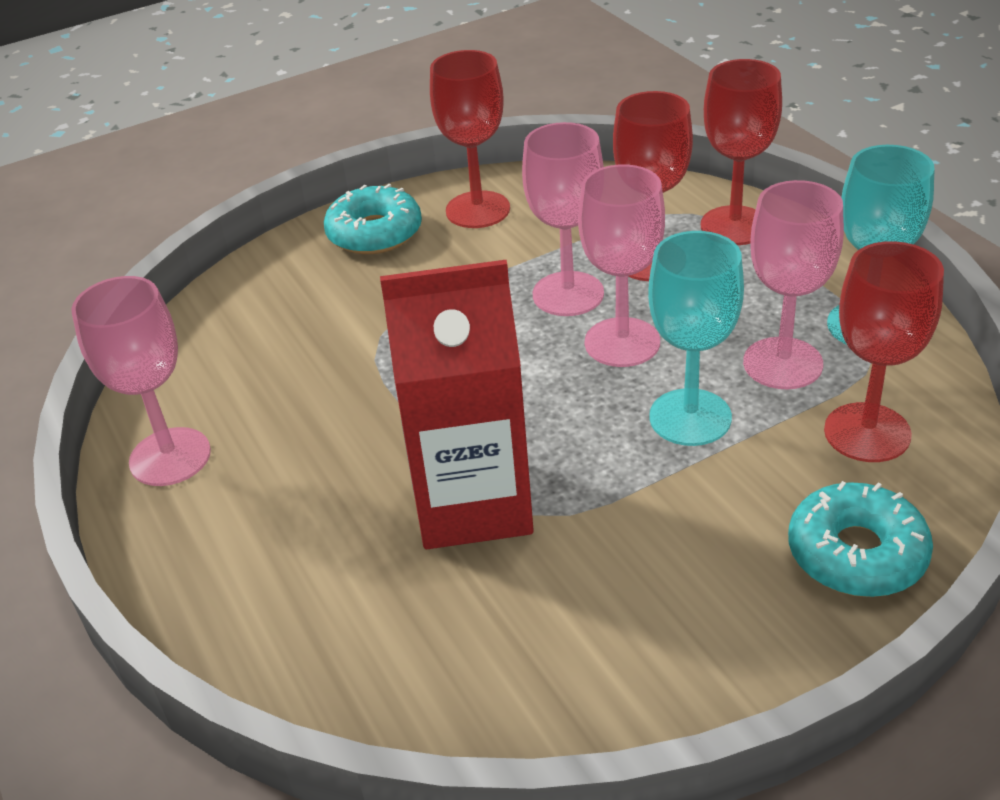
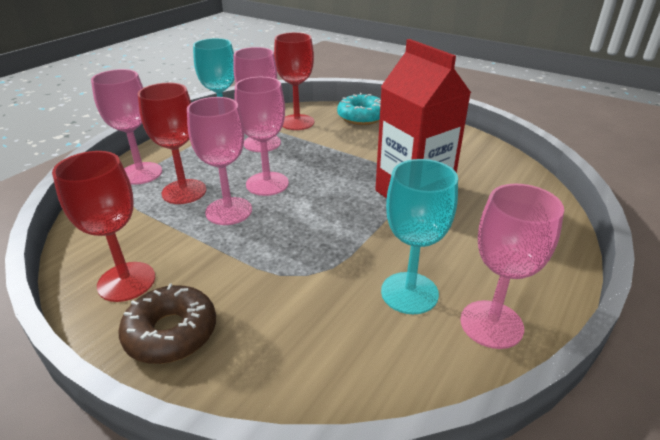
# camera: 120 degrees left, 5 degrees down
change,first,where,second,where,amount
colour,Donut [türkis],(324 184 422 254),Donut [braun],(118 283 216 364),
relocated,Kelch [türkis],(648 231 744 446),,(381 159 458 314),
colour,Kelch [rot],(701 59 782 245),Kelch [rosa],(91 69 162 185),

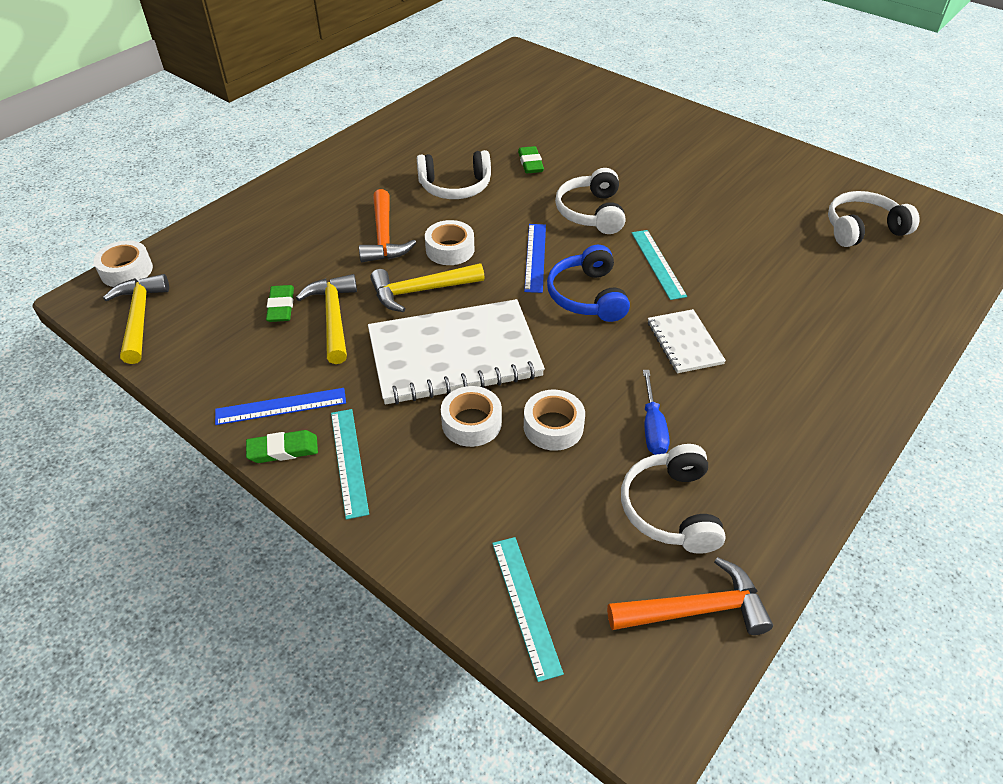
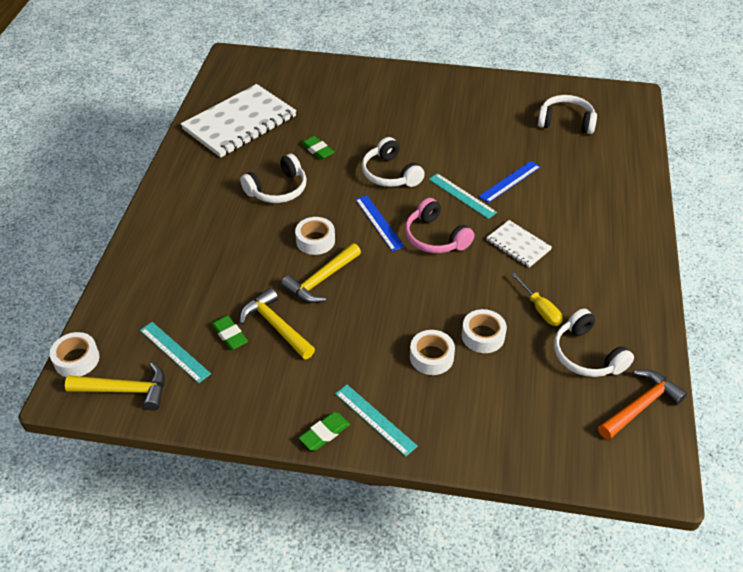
# camera: 30 degrees left, 0 degrees up
change,first,where,second,where,amount
spun,Hammer [gelb],(103 274 169 364),,(65 362 165 410),135 degrees clockwise
relocated,Lineal [blau],(215 388 346 425),,(479 161 541 203),
missing,Hammer [orange],(359 189 416 262),,,
relocated,Notizbuch [weiß],(368 299 545 405),,(181 84 296 158),
relocated,Lineal [türkis],(492 537 564 682),,(140 322 211 383),
colour,Kopfhörer [blau],(547 245 630 322),Kopfhörer [rosa],(405 198 475 253),
colour,Schraubenzieher [blau],(643 370 670 455),Schraubenzieher [gelb],(511 273 563 326),
spun,Kopfhörer [weiß],(828 191 920 247),,(538 95 597 134),60 degrees clockwise

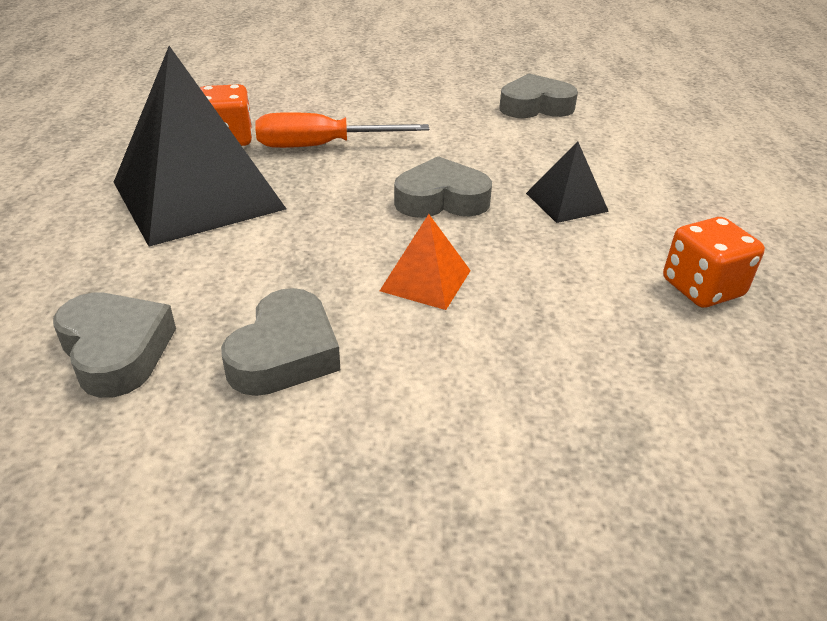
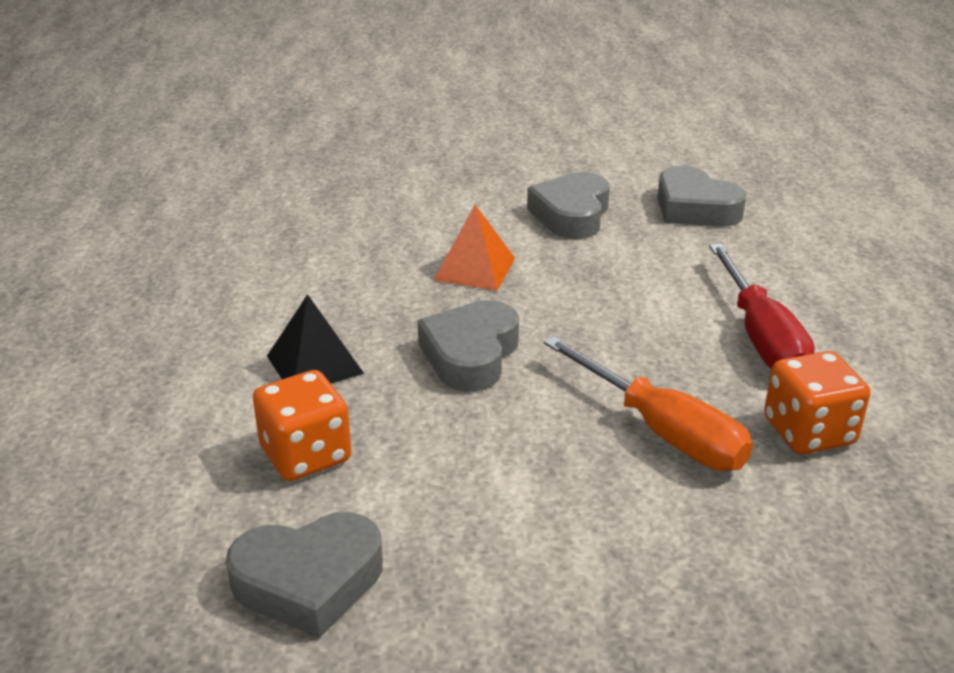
# camera: 175 degrees right, 5 degrees down
change,first,where,second,where,amount
exchanged,Pyramide [schwarz],(114 46 286 247),Schraubenzieher [rot],(709 244 815 369),
spun,Schraubenzieher [orange],(255 112 429 148),,(544 336 753 471),60 degrees clockwise
spun,Herz [grau],(394 156 492 218),,(418 300 519 392),120 degrees clockwise
relocated,Spielwürfel [orange],(663 217 765 308),,(253 370 351 481),

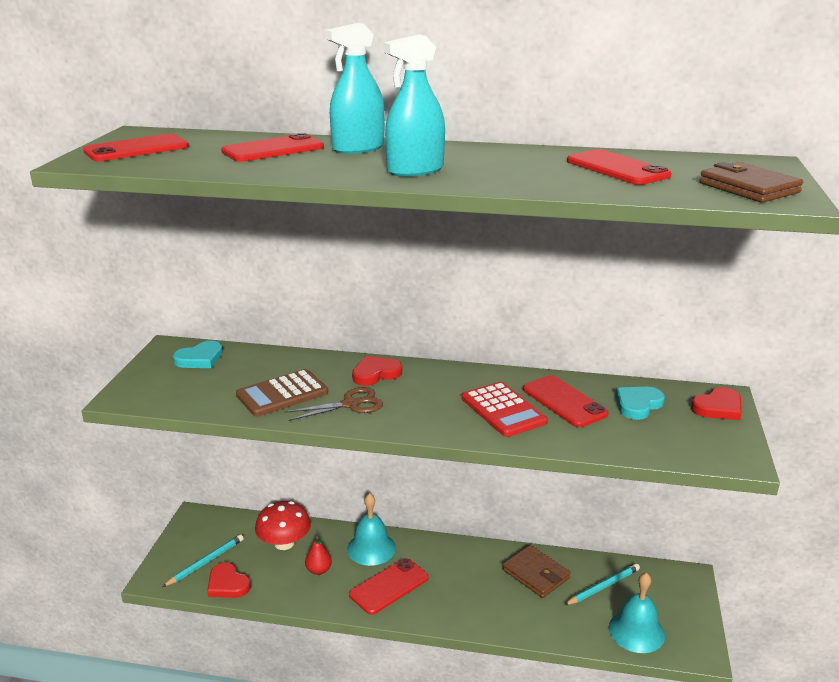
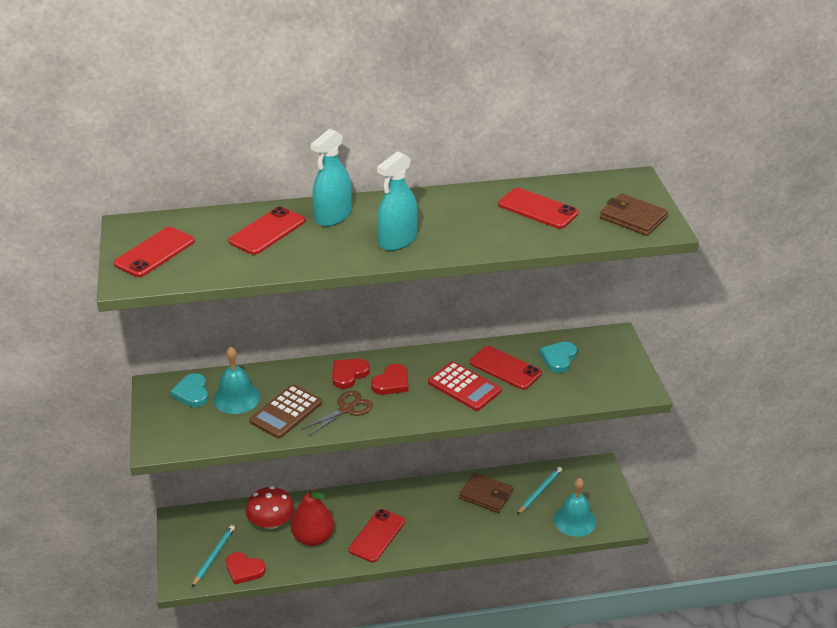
# camera: 20 degrees left, 10 degrees up
change,first,where,second,where,amount
spun,Herz [türkis],(173 341 223 368),,(170 373 209 407),135 degrees clockwise
size,Birne [rot],(305 536 332 575),,(291 487 334 546),x1.92
relocated,Glocke [türkis],(347 493 396 566),,(213 346 260 414),
relocated,Herz [rot],(691 387 742 420),,(371 364 408 395),

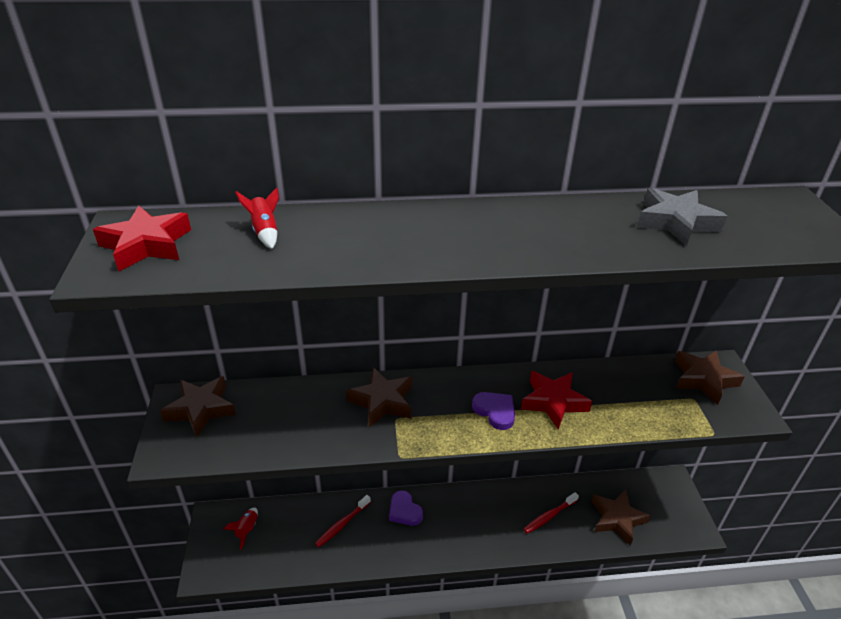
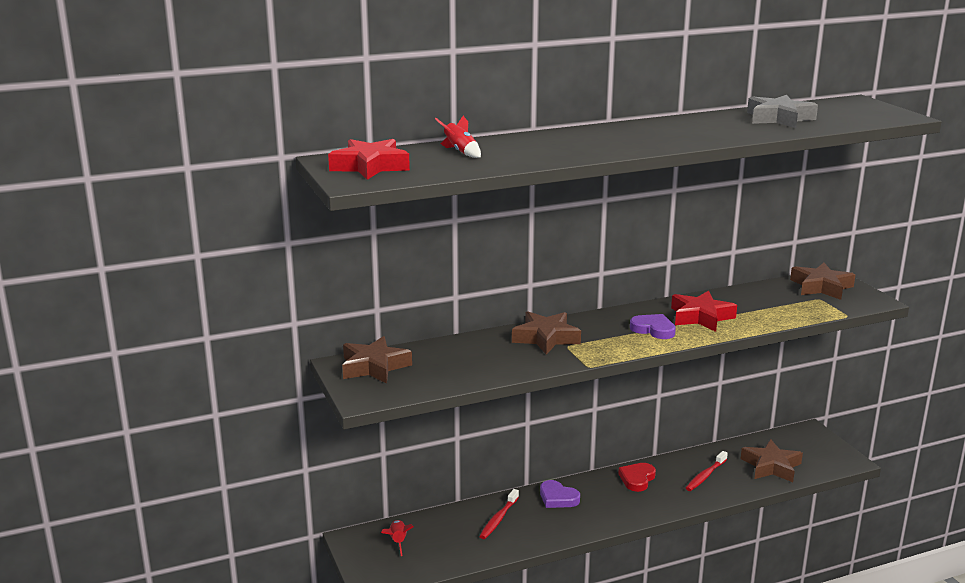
# camera: 15 degrees left, 15 degrees down
change,first,where,second,where,amount
appeared,,,Herz [rot],(618 463 656 492),

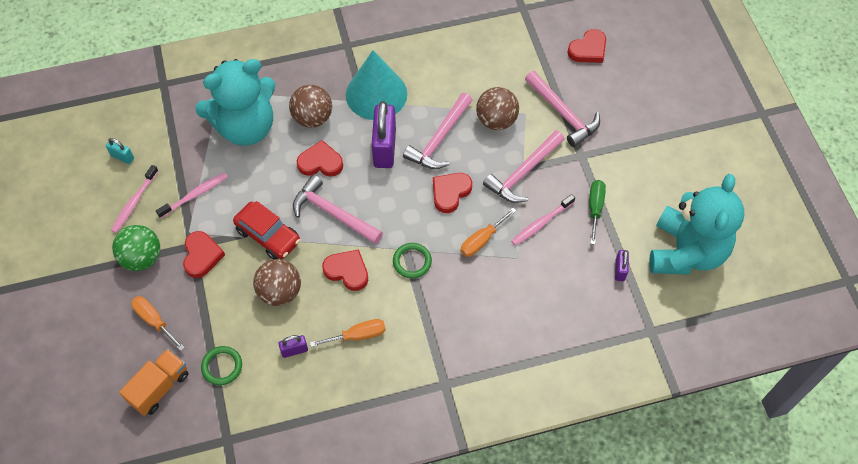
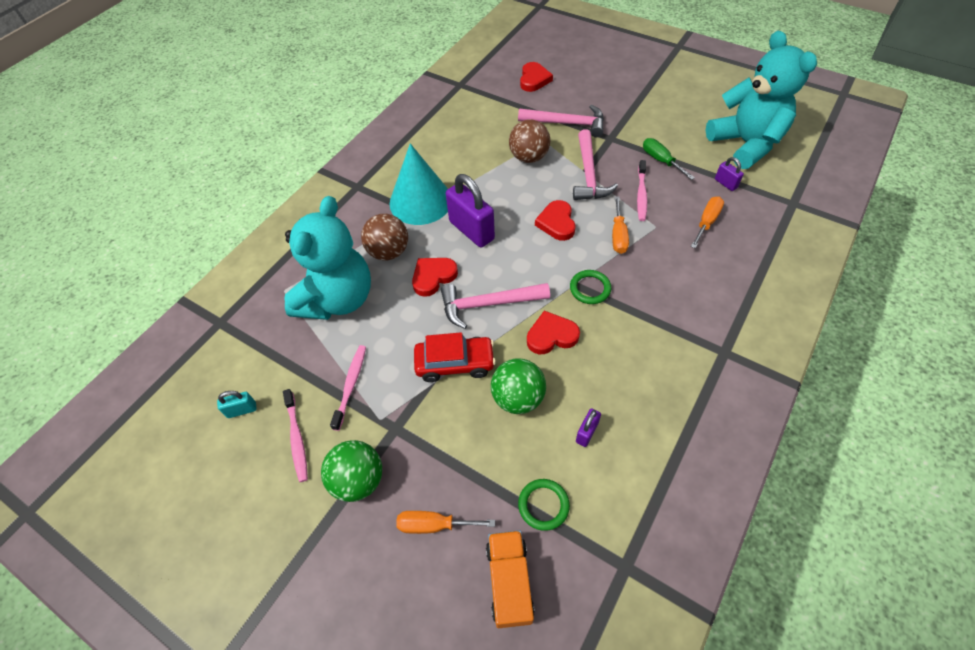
# camera: 40 degrees left, 5 degrees down
change,first,where,second,where,amount
missing,Herz [rot],(183 231 225 278),,,
colour,Ball [braun],(253 259 301 306),Ball [grün],(491 358 546 414),
relocated,Schraubenzieher [orange],(310 319 386 347),,(691 196 724 248),
missing,Hammer [rosa],(403 93 472 169),,,

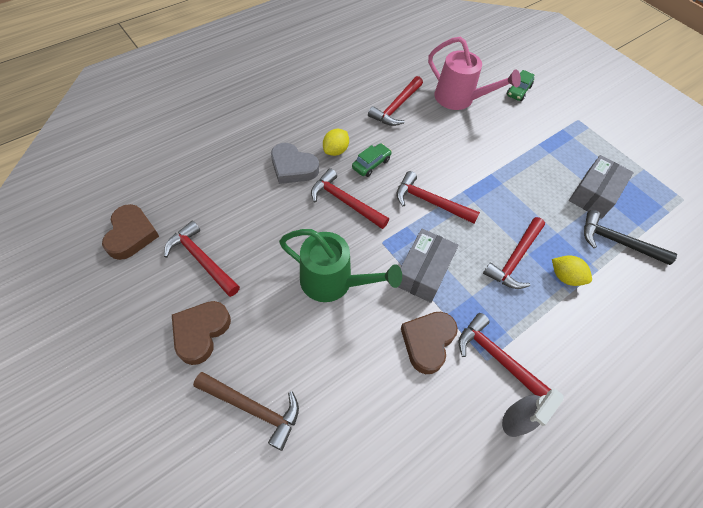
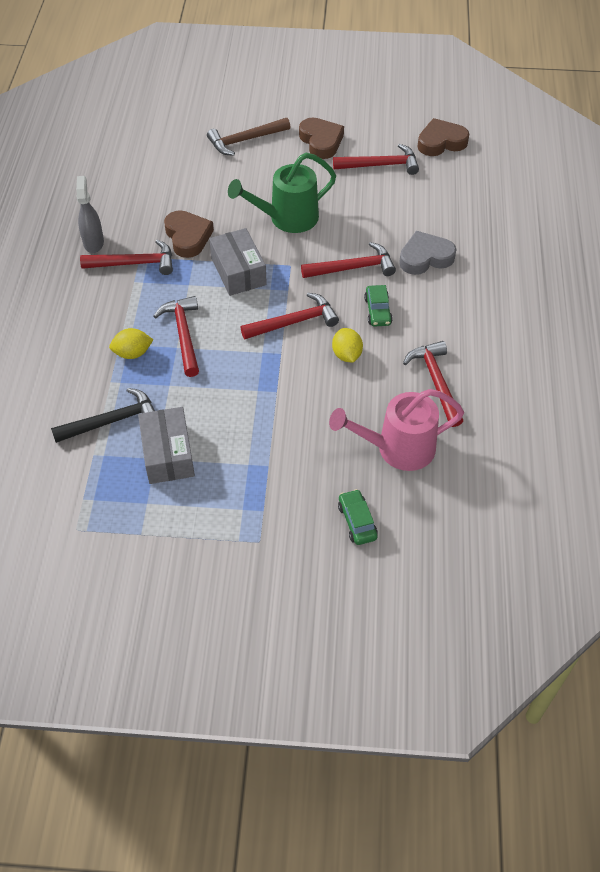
# camera: 135 degrees right, 5 degrees down
change,first,where,second,where,amount
spun,Herz [braun],(102 204 159 260),,(418 118 469 156),120 degrees clockwise
relocated,Zitrone [gelb],(323 129 349 156),,(332 328 363 363),

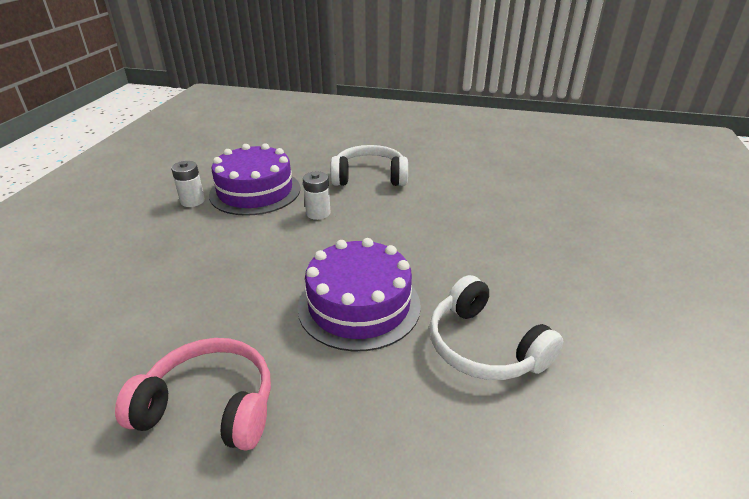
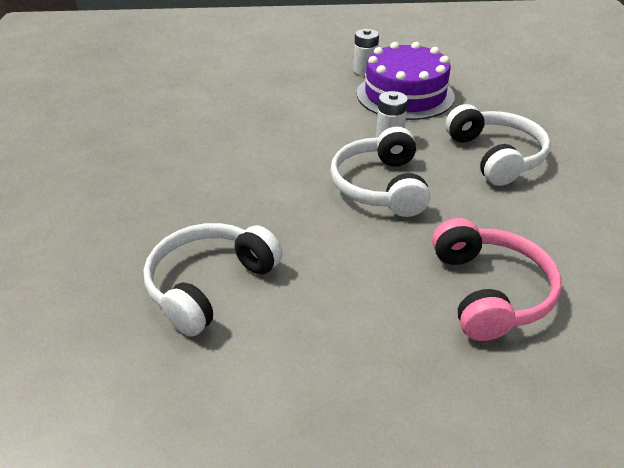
# camera: 75 degrees right, 5 degrees up
change,first,where,second,where,amount
relocated,Kopfhörer [rosa],(115 338 271 451),,(432 218 561 341),
missing,Kuchen [lila],(298 238 421 351),,,
appeared,,,Kopfhörer [weiß],(330 126 430 217),

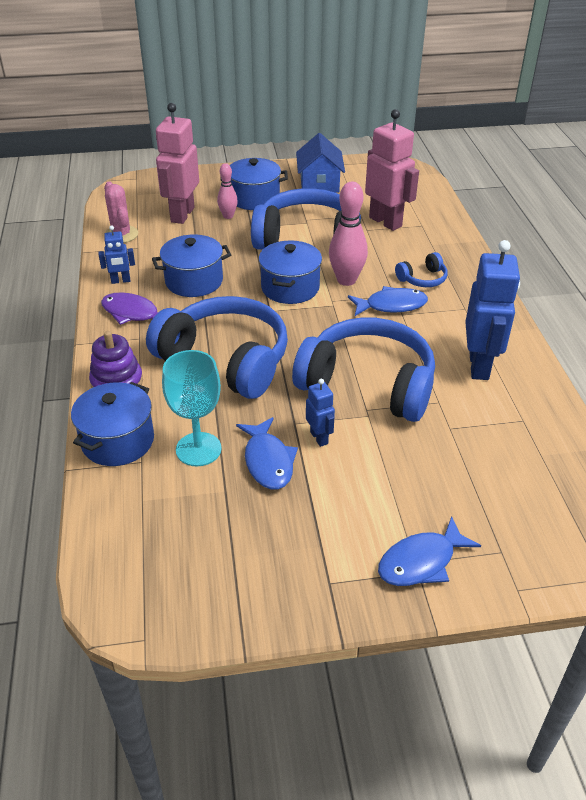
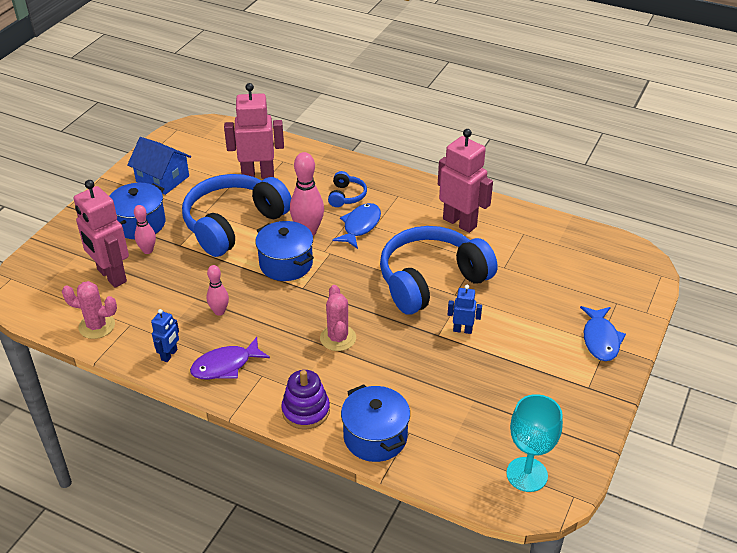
# camera: 55 degrees left, 0 degrees up
change,first,where,second,where,amount
exchanged,Kopfhörer [blau],(146 296 288 399),Kaktus [rosa],(320 285 356 351),
exchanged,Kochtopf [blau],(152 235 231 297),Bowlingkegel [rosa],(207 265 229 316),
relocated,Kelch [türkis],(162 350 222 466),,(506 394 563 492),
missing,Fisch [blau],(236 417 298 489),,,
colour,Roboter [blau],(465 240 520 380),Roboter [rosa],(438 129 493 233),

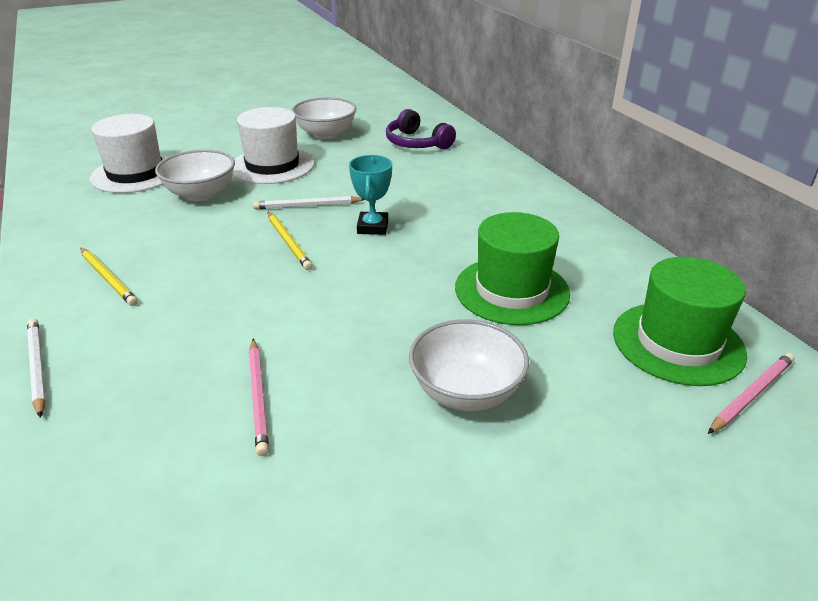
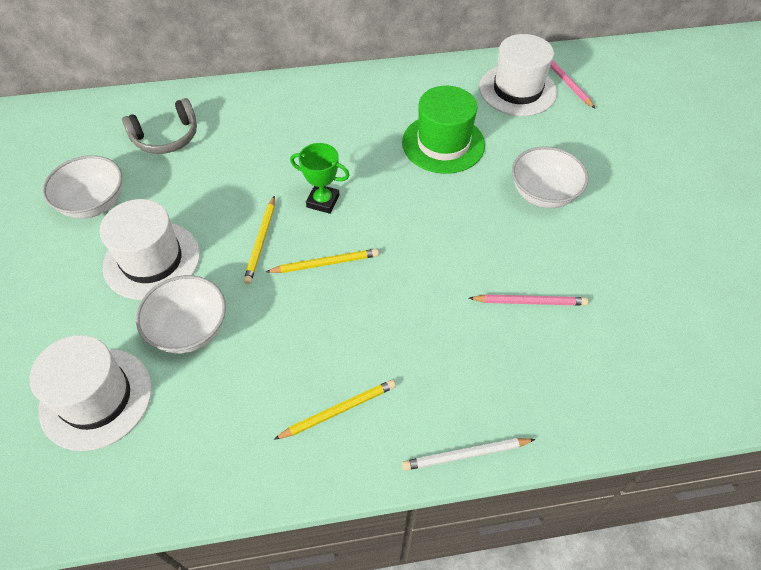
# camera: 75 degrees left, 20 degrees up
change,first,where,second,where,amount
colour,Bleistift [weiß],(253 196 364 209),Bleistift [gelb],(244 196 275 284),
colour,Pokal [türkis],(349 155 392 235),Pokal [grün],(290 143 350 214),
colour,Kopfhörer [lila],(386 109 456 149),Kopfhörer [grau],(122 98 197 154),
colour,Hut [grün],(613 257 747 386),Hut [weiß],(479 34 557 116),

